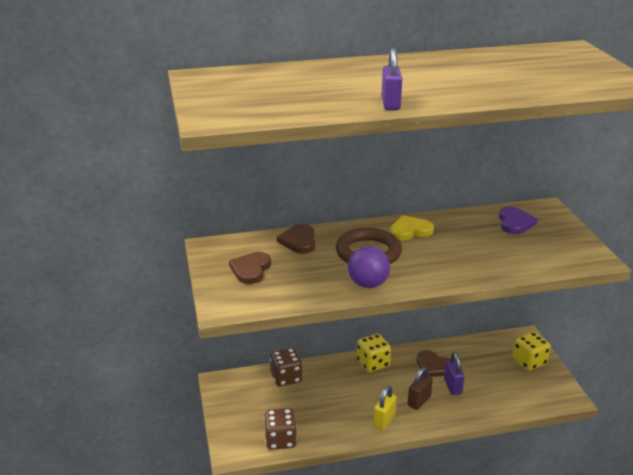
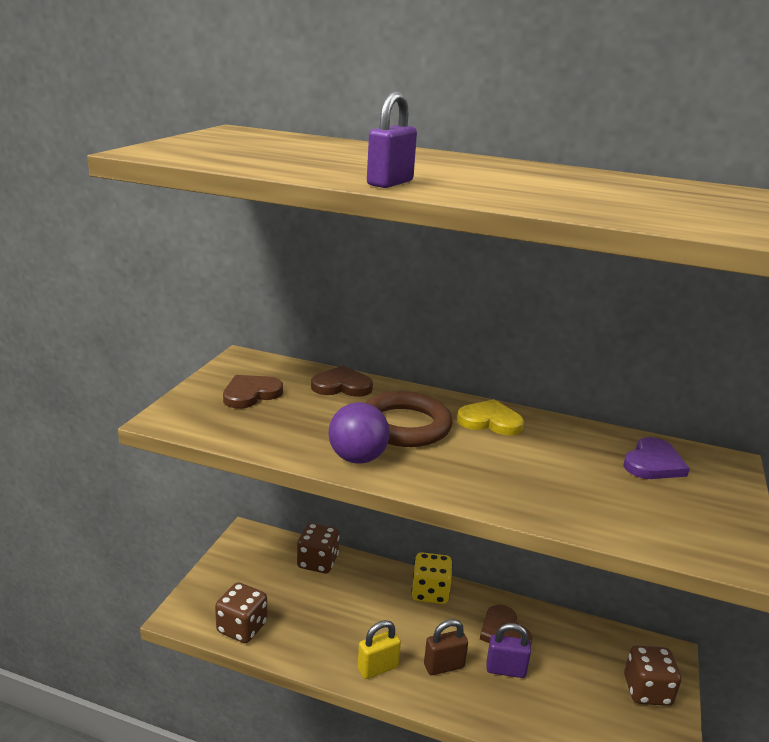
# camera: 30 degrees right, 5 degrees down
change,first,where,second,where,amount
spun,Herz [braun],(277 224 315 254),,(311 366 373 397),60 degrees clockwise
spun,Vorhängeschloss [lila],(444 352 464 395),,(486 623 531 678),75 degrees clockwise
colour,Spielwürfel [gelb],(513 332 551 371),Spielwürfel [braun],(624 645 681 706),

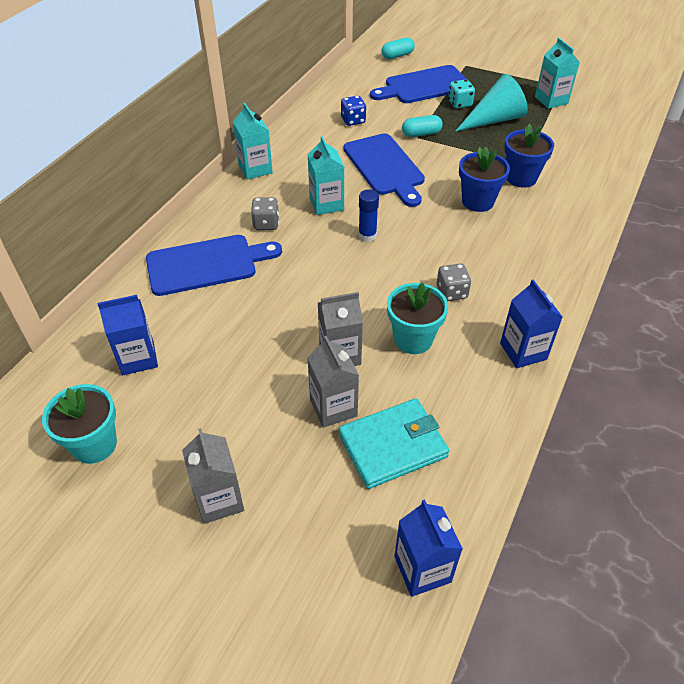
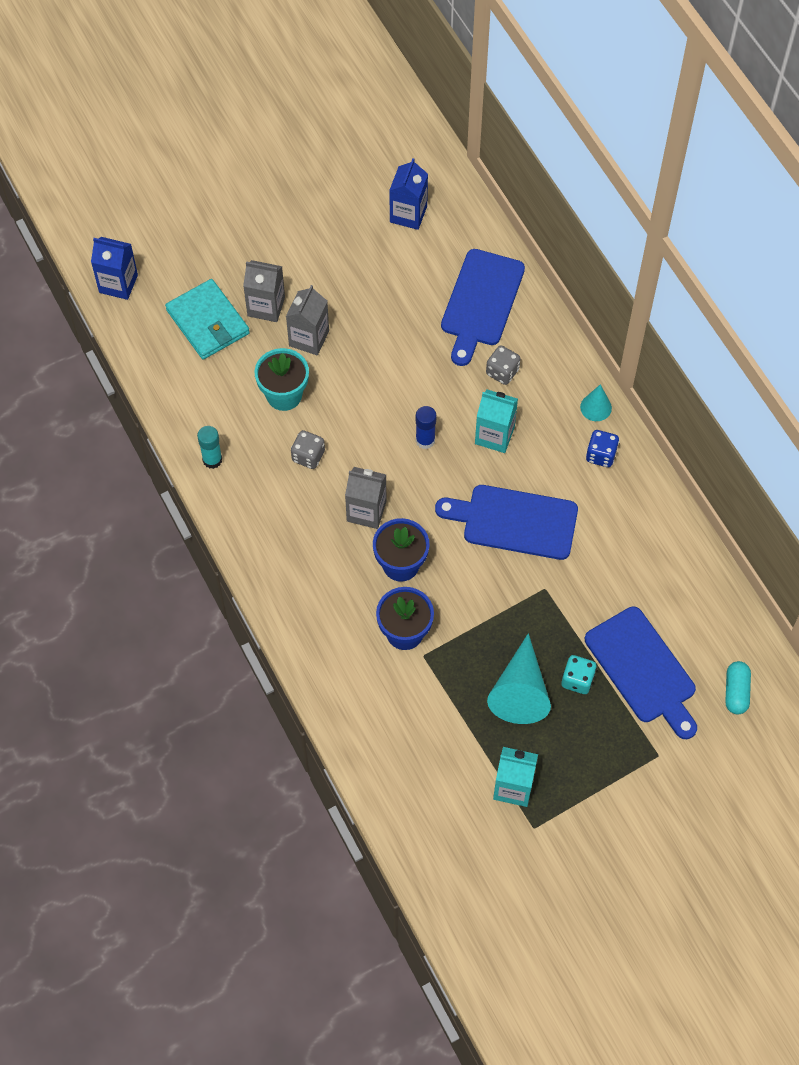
# camera: 125 degrees right, 15 degrees up
change,first,where,second,where,amount
missing,Blumentopf [türkis],(42 384 117 464),,,
relocated,Getränkekarton [grau],(182 428 244 524),,(345 467 387 529),
exchanged,Getränkekarton [türkis],(233 103 273 180),Kegel [türkis],(580 384 612 421),
spun,Geldbörse [türkis],(339 398 450 489),,(165 279 250 360),45 degrees counterclockwise
relocated,Spielwürfel [blau],(341 96 366 126),,(586 430 619 467),
spun,Schneidebrett [blau],(370 65 467 103),,(585 607 697 739),135 degrees clockwise
missing,Kapsel [türkis],(402 115 443 137),,,
exchanged,Getränkekarton [blau],(500 279 562 368),Klebestift [türkis],(197 426 222 469),

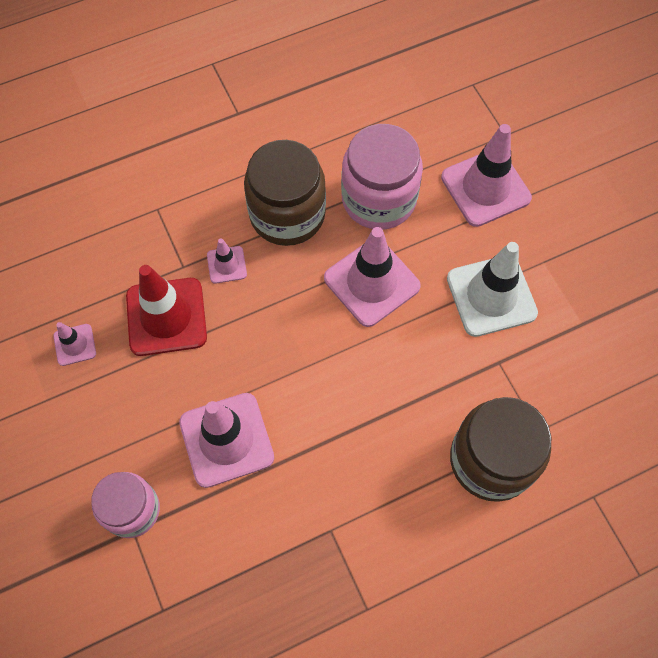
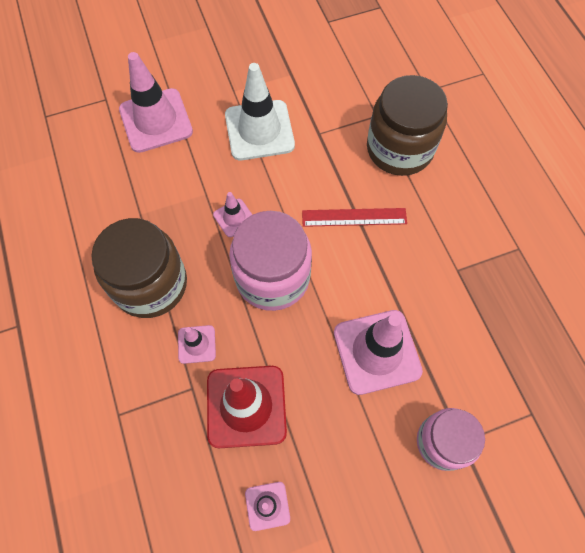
# camera: 85 degrees left, 0 degrees up
change,first,where,second,where,amount
size,Leitkegel [rosa],(324 227 421 327),,(213 192 252 237),x0.50
relocated,Einmachglas [rosa],(341 124 423 230),,(229 211 312 311),
appeared,,,Lineal [rot],(302 208 407 227),

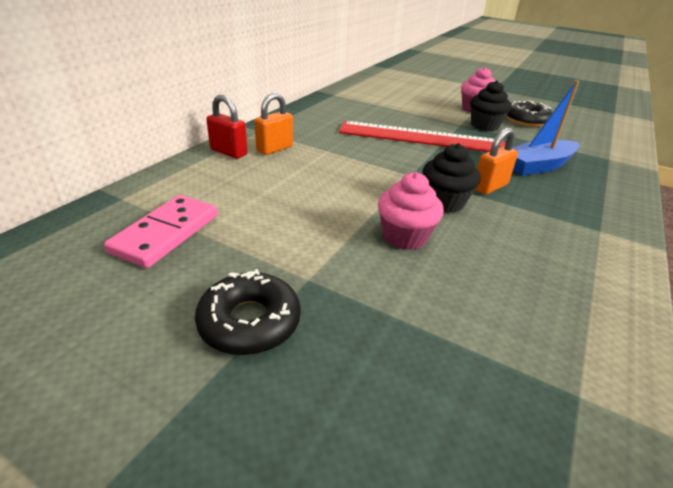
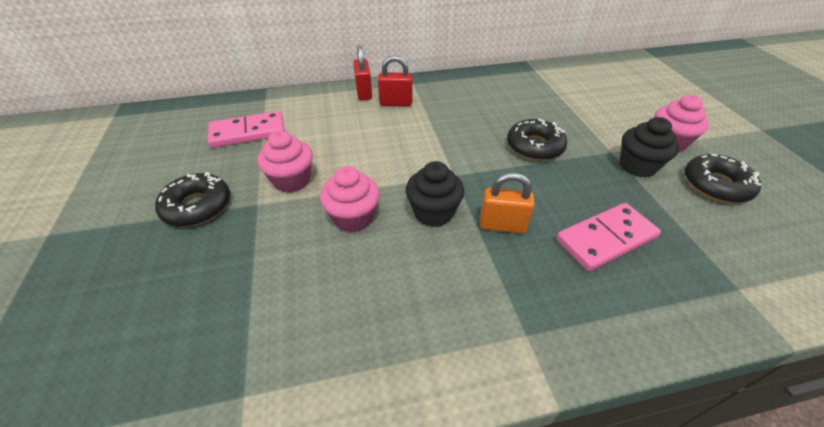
# camera: 50 degrees right, 10 degrees up
change,first,where,second,where,amount
colour,Vorhängeschloss [orange],(254 93 293 155),Vorhängeschloss [rot],(378 55 413 106),
exchanged,Lineal [rot],(339 121 505 152),Donut [schwarz],(507 118 567 161),
exchanged,Boot [blau],(512 80 580 176),Dominostein [rosa],(556 203 661 271),
appeared,,,Muffin [rosa],(257 130 313 193),

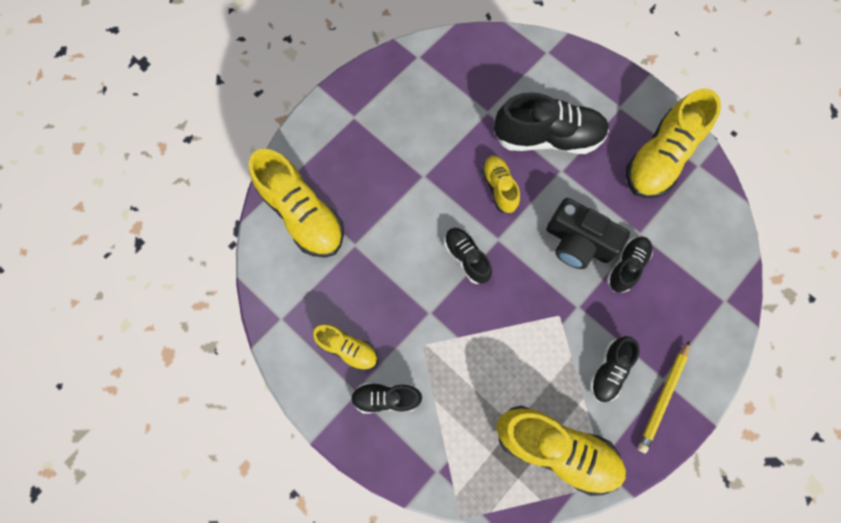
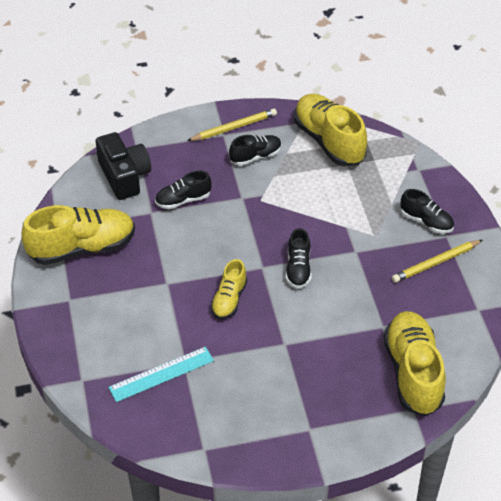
# camera: 145 degrees left, 25 degrees down
change,first,where,second,where,amount
exchanged,Schuh [gelb],(313 324 378 371),Bleistift [gelb],(392 240 482 283),
missing,Schuh [schwarz],(494 92 609 154),,,
relocated,Kamera [schwarz],(546 198 630 269),,(96 132 151 200),
appeared,,,Lineal [türkis],(108 347 214 402),

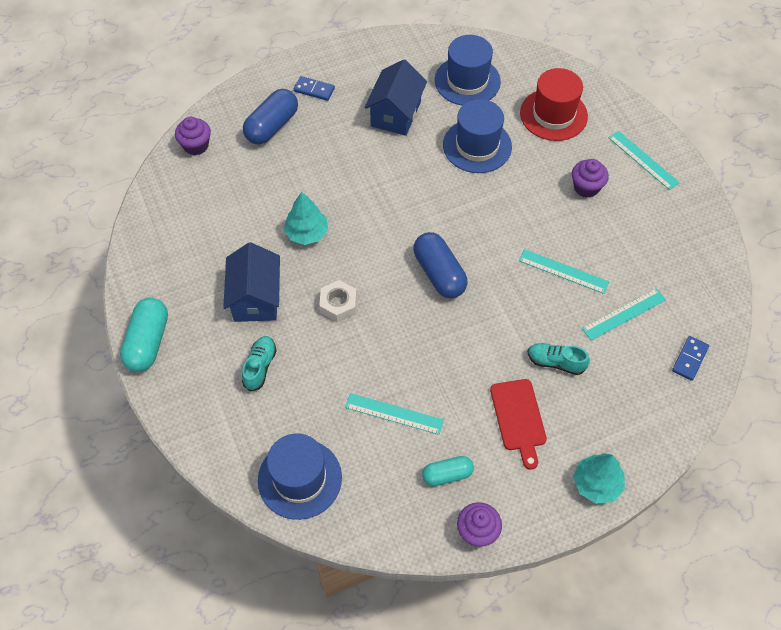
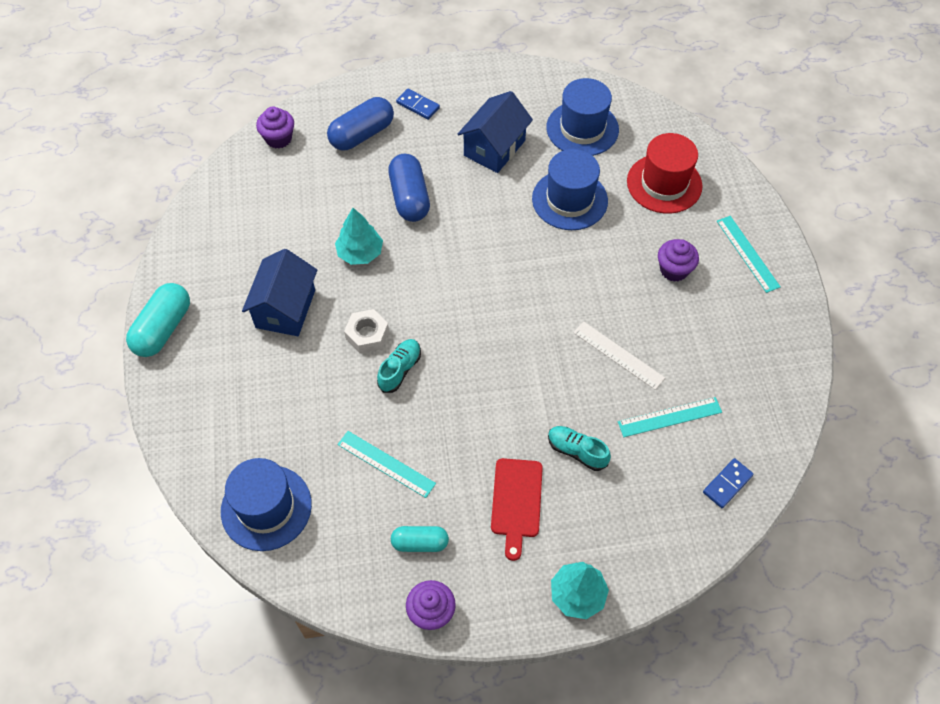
# camera: 15 degrees right, 0 degrees up
change,first,where,second,where,amount
relocated,Schuh [türkis],(242 336 276 391),,(377 339 421 393),
relocated,Kapsel [blau],(414 232 468 298),,(388 154 430 222),
colour,Lineal [türkis],(519 249 609 294),Lineal [weiß],(573 321 665 390),

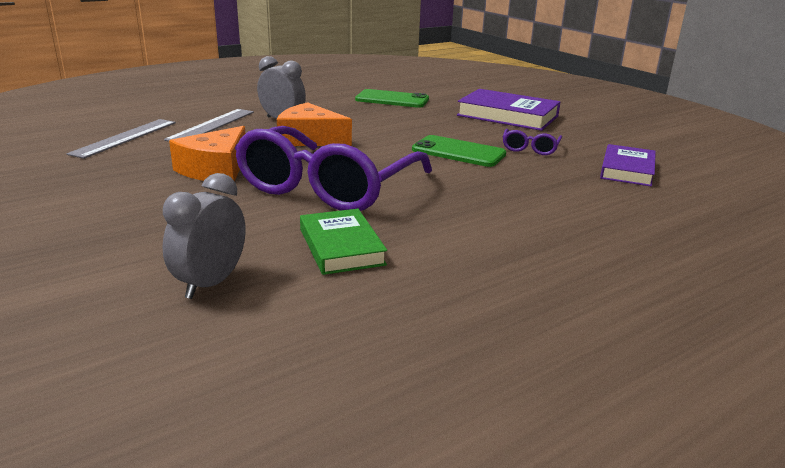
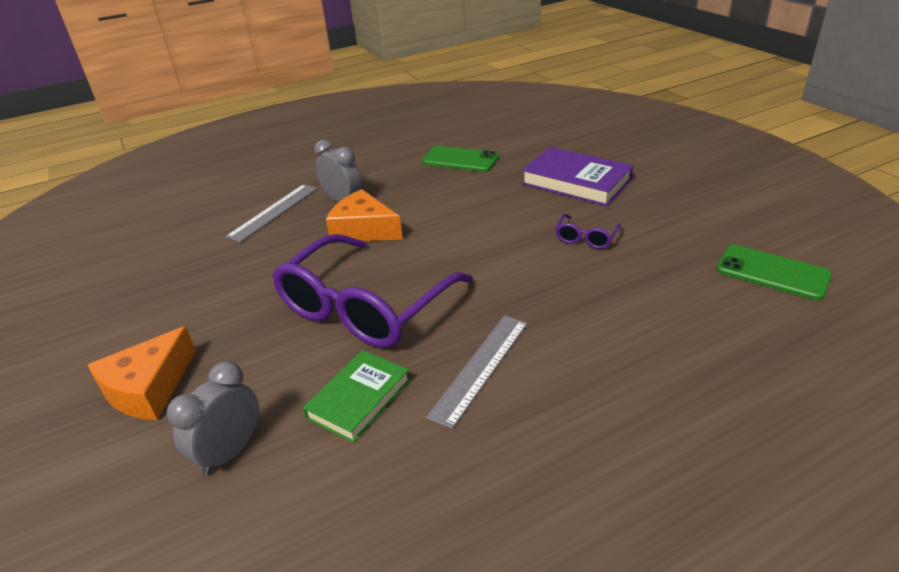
# camera: 10 degrees right, 10 degrees up
change,first,where,second,where,amount
relocated,Lineal [grau],(66 119 176 159),,(426 315 528 429),
relocated,Käse [orange],(169 126 245 181),,(88 326 196 420),
spun,Buch [grün],(300 209 387 275),,(303 350 410 443),45 degrees clockwise
relocated,Handy [grün],(412 135 506 167),,(716 245 832 300),
missing,Buch [lila],(600 144 656 187),,,

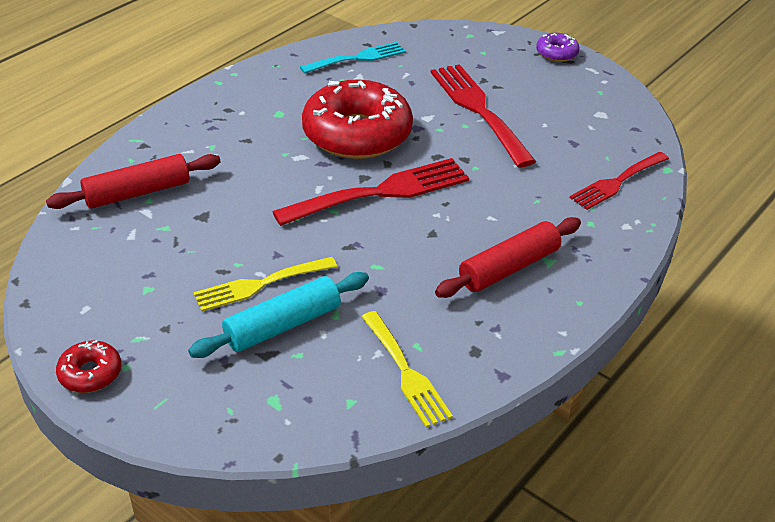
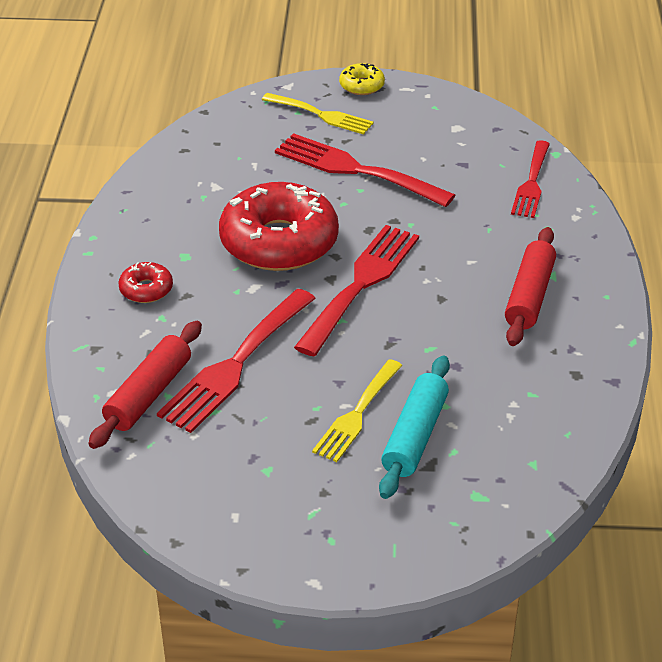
# camera: 35 degrees left, 0 degrees up
change,first,where,second,where,amount
relocated,Donut [rot],(56 340 121 393),,(118 262 173 303),
missing,Gabel [türkis],(300 42 406 74),,,
relocated,Gabel [gelb],(362 311 453 428),,(262 93 374 135),
colour,Donut [lila],(536 33 580 62),Donut [gelb],(339 63 385 95),
appeared,,,Gabel [rot],(157 289 316 433),

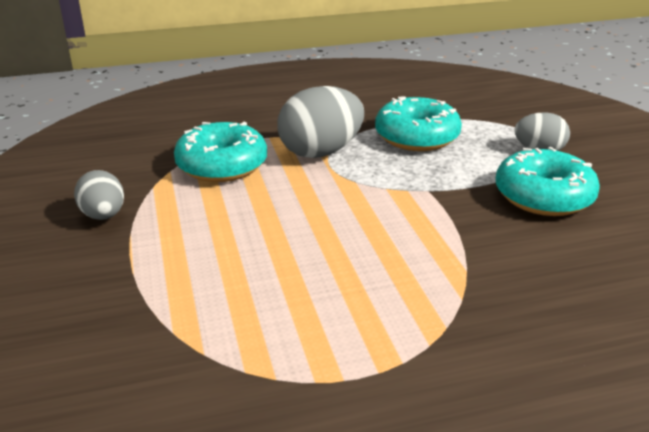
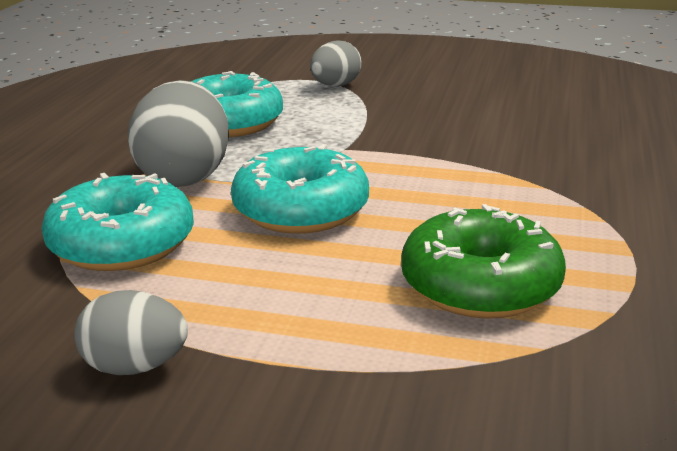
# camera: 60 degrees left, 5 degrees down
change,first,where,second,where,amount
relocated,Donut [türkis],(496 147 600 216),,(231 144 369 234),
appeared,,,Donut [grün],(401 204 566 319),

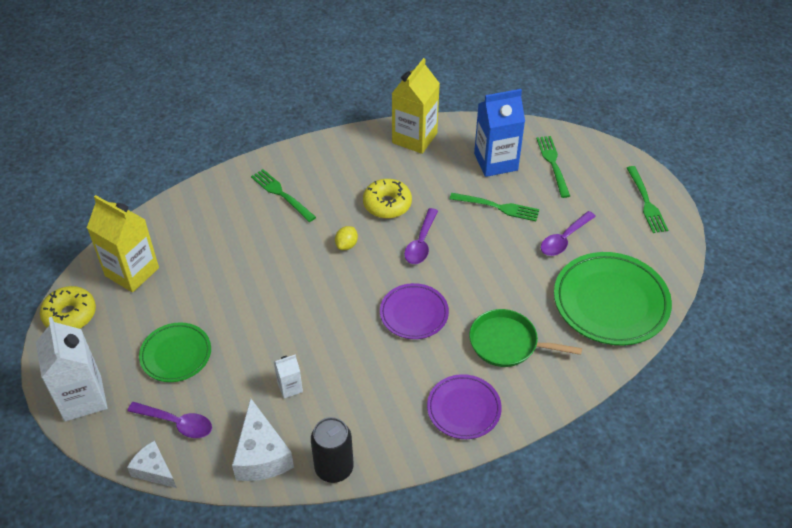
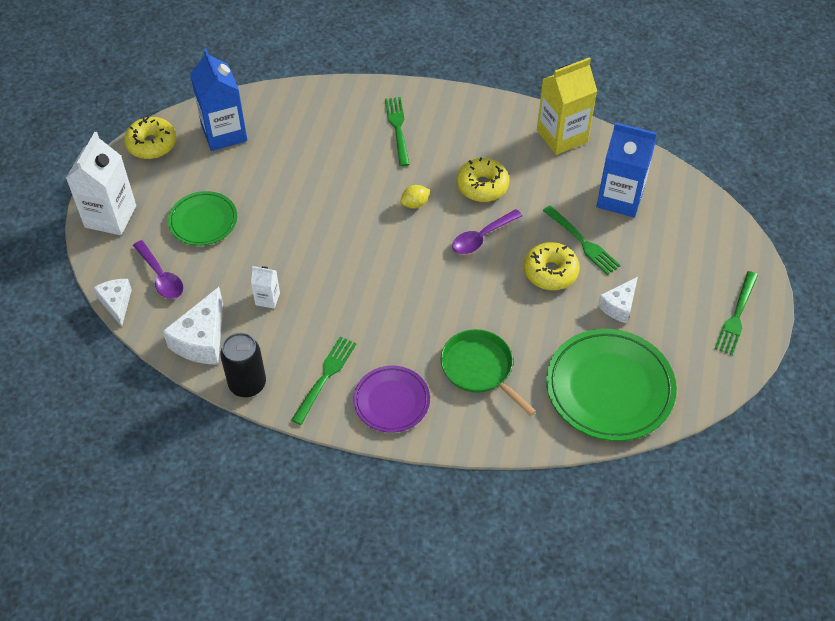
# camera: 35 degrees right, 5 degrees up
change,first,where,second,where,amount
colour,Getränkekarton [gelb],(87 195 159 292),Getränkekarton [blau],(190 48 247 151),
missing,Teller [lila],(380 283 449 339),,,
relocated,Gabel [grün],(536 136 570 198),,(291 337 356 425),
exchanged,Löffel [lila],(541 211 596 256),Käse [weiß],(598 277 638 323),
appeared,,,Donut [gelb],(524 242 580 290),

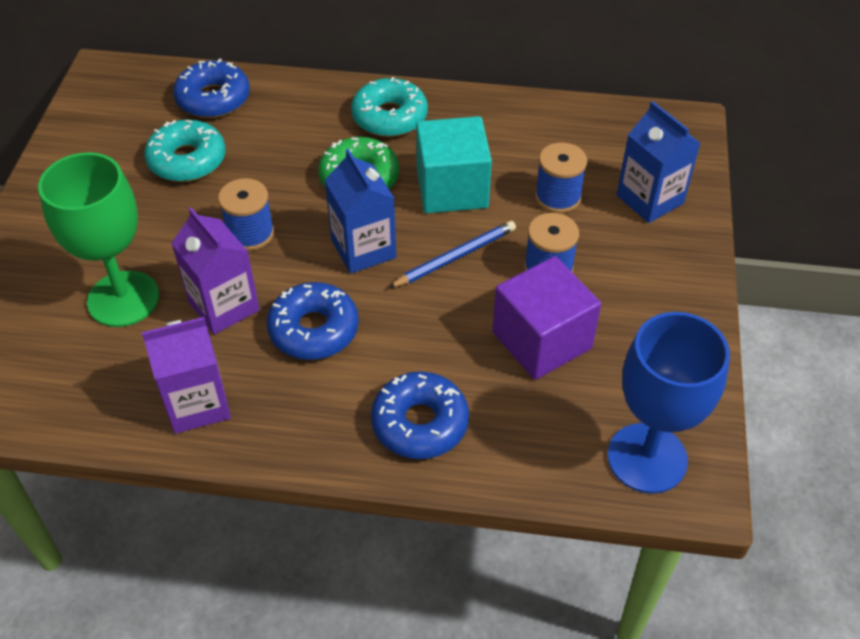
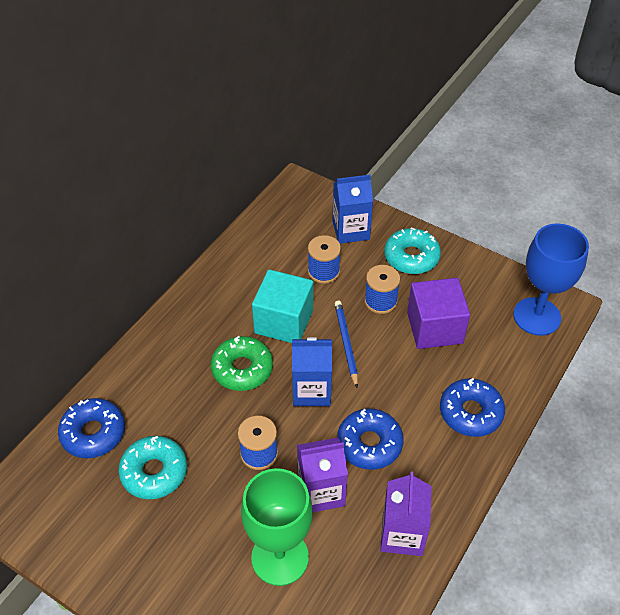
# camera: 65 degrees left, 0 degrees up
change,first,where,second,where,amount
relocated,Donut [türkis],(351 77 428 137),,(384 227 441 274),

